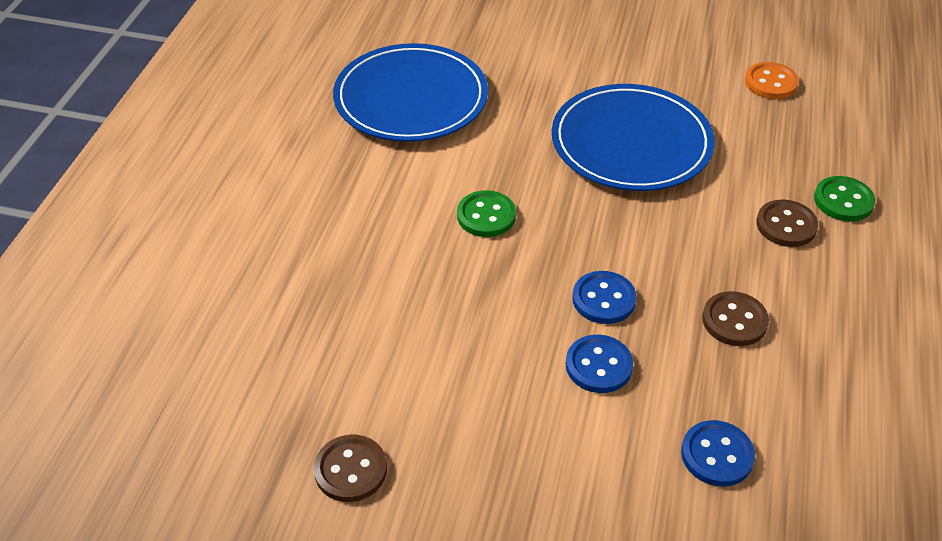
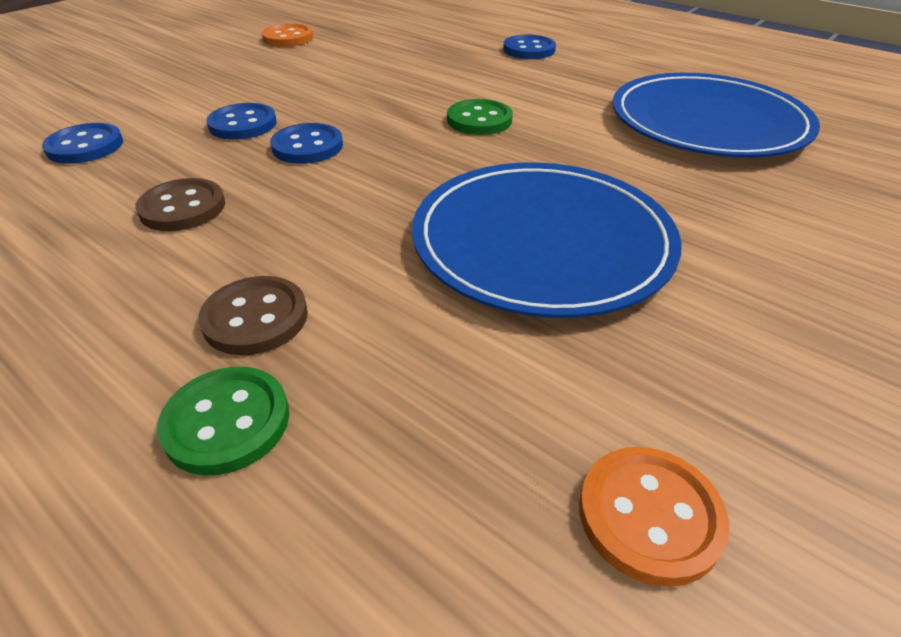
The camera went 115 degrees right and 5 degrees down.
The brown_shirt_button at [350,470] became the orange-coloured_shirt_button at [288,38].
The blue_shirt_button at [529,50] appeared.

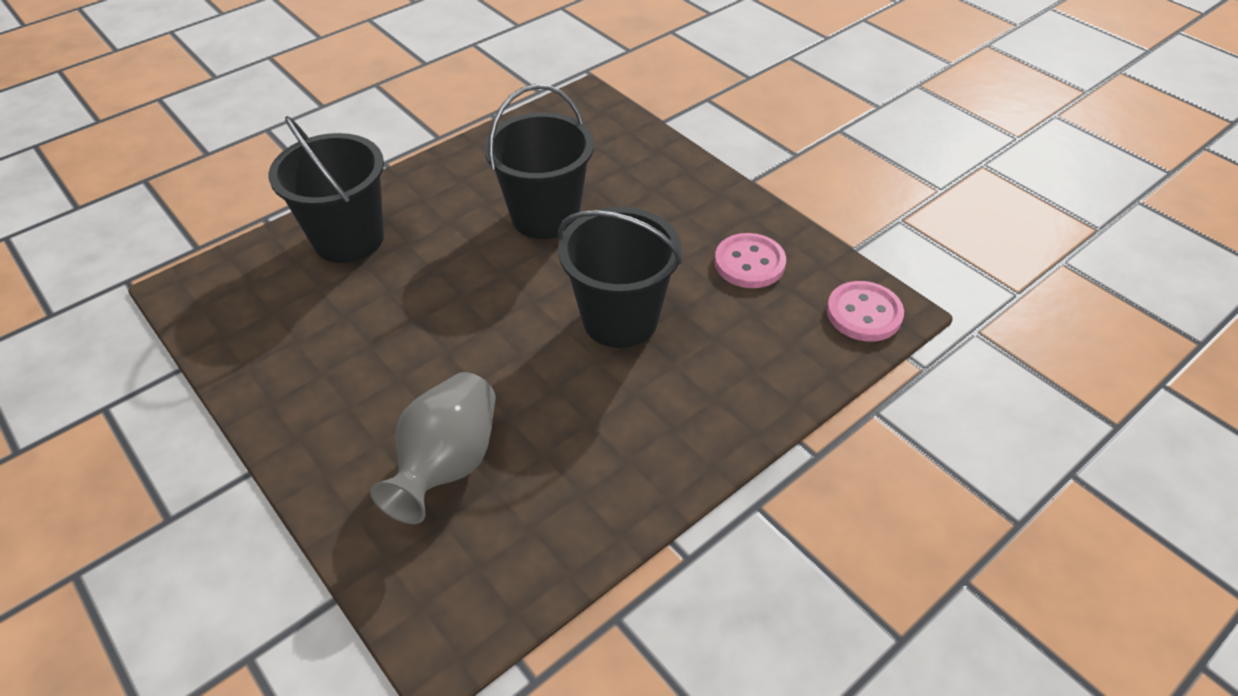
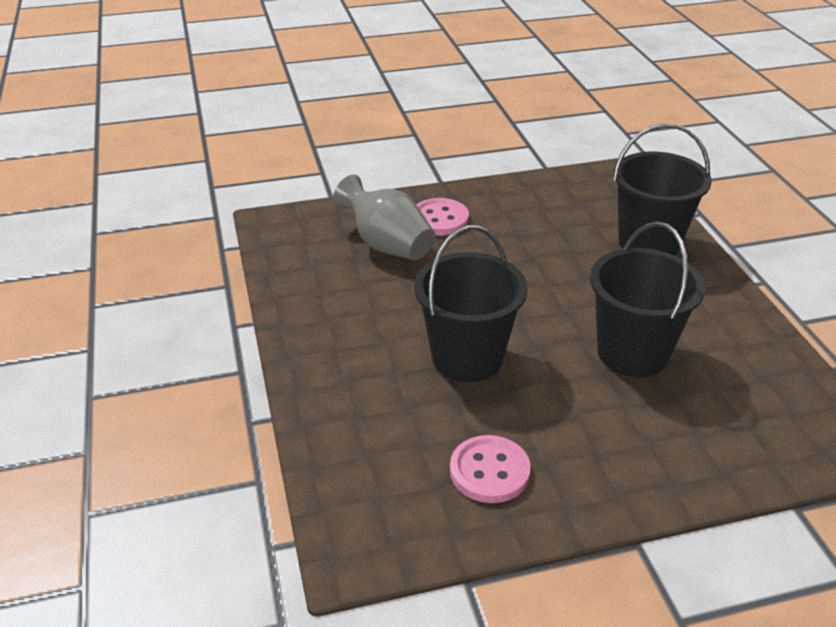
The camera went 115 degrees right and 10 degrees down.
The rose-pink_shirt_button moved from [864,313] to [440,219].

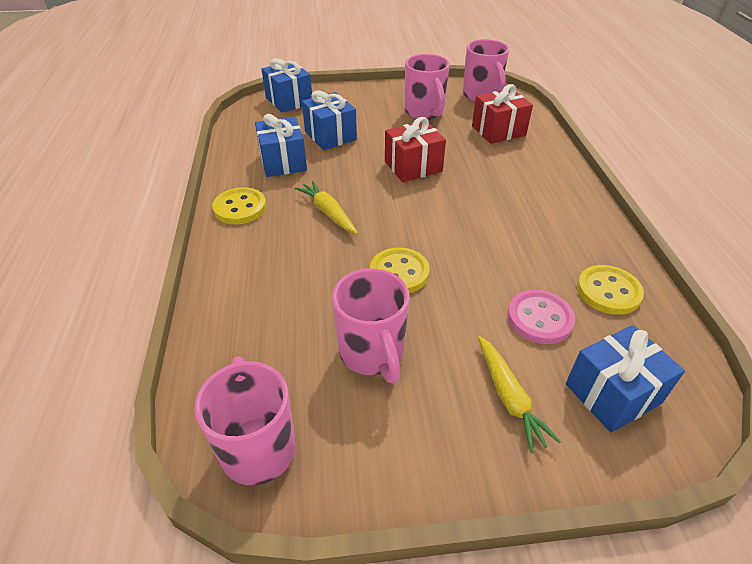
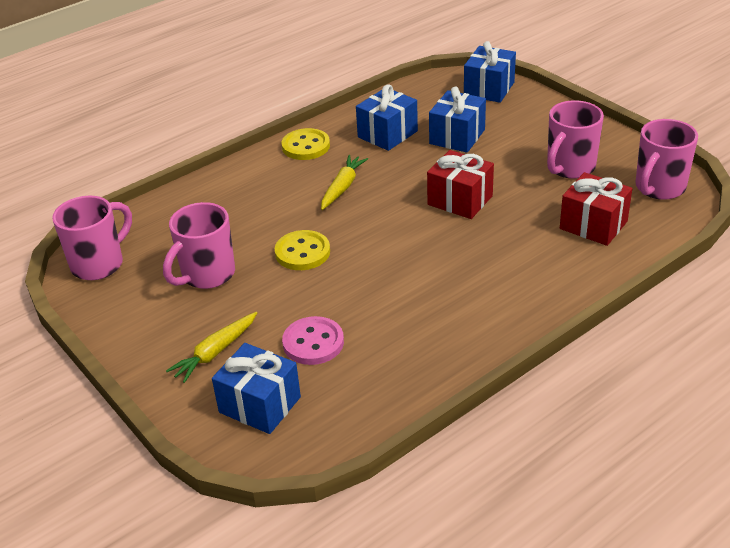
The camera went 60 degrees right and 5 degrees down.
The yellow_shirt_button at [608,291] disappeared.

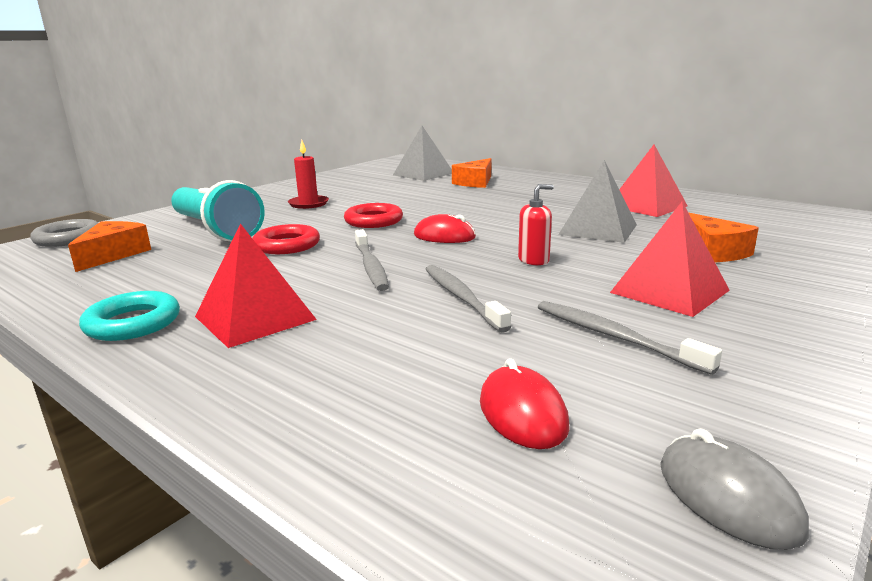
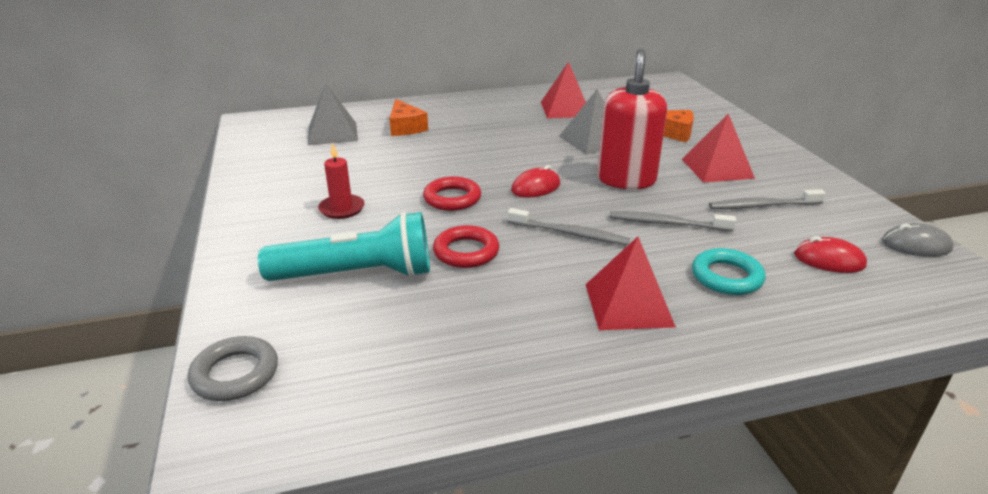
The camera went 55 degrees left and 10 degrees up.
The crimson_soap_dispenser at [534,260] changed to 2.19 times the size.
The orange-coloured_cheese_wedge at [113,255] disappeared.
The aqua_torus moved from [133,323] to [726,277].

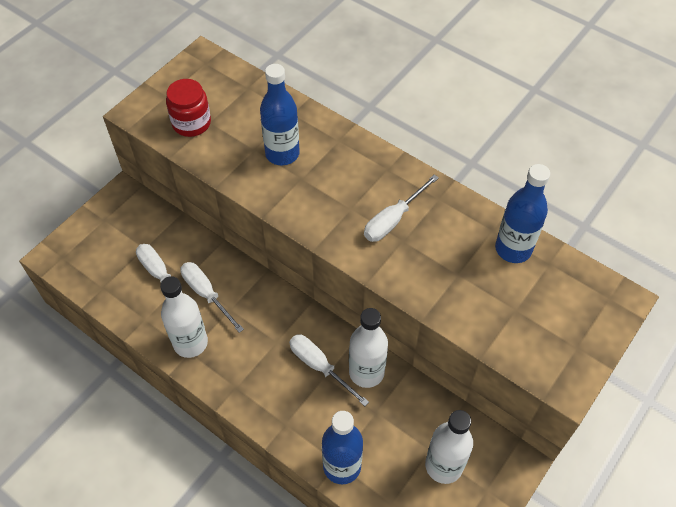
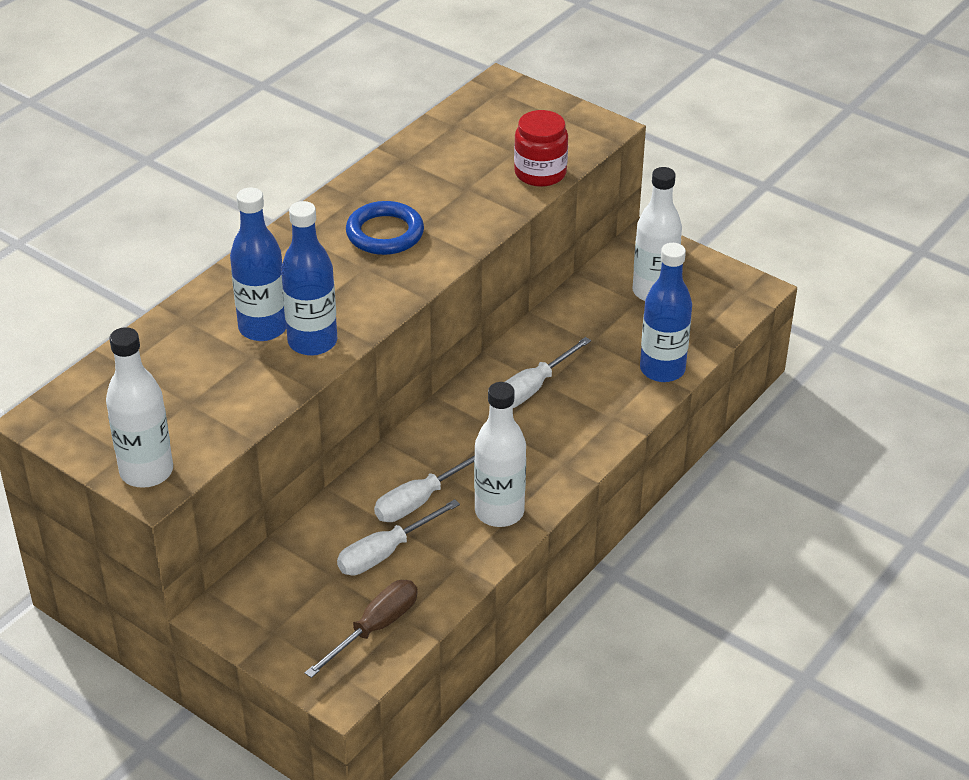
The camera went 90 degrees left and 15 degrees down.
The crimson_jam_jar moved from [191,123] to [540,173].
The blue_bottle moved from [513,249] to [312,342].
The snow-white_hand_screwdriver at [393,220] was replaced by the blue_torus at [385,233].
The snow-white_bottle moved from [366,372] to [146,472].
The brown_hand_screwdriver at [375,628] appeared.

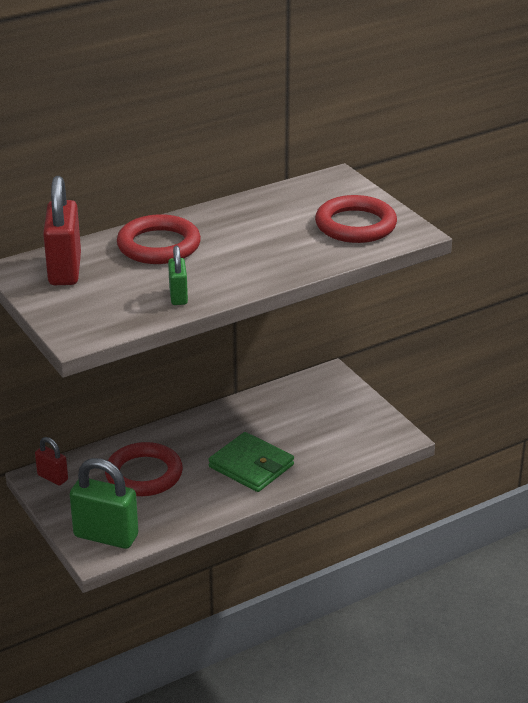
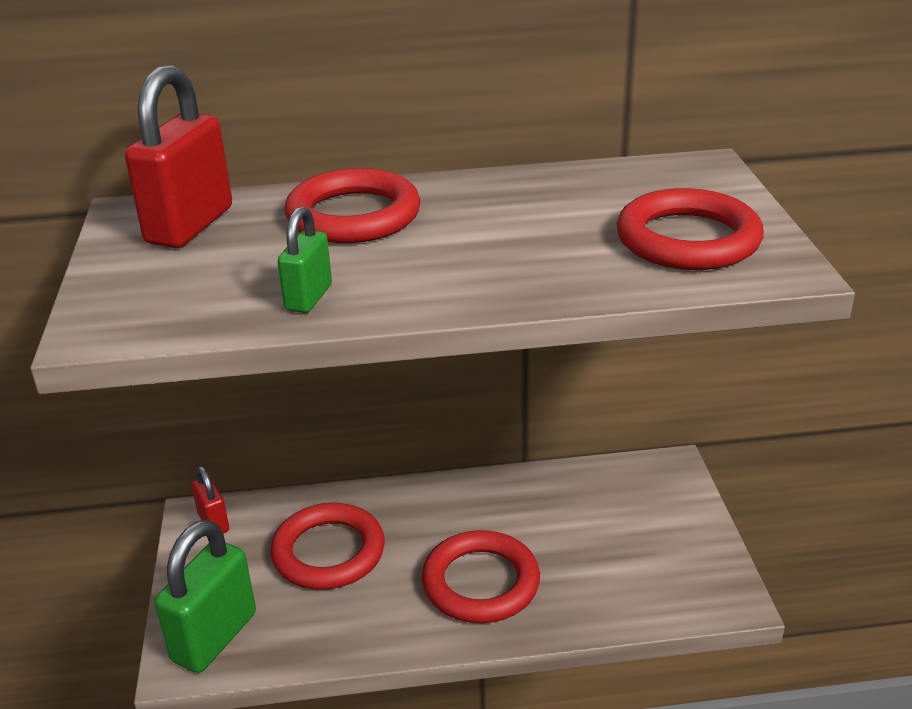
The camera went 25 degrees right and 0 degrees up.
The leaf-green_card_wallet at [251,466] was replaced by the crimson_torus at [481,582].
The leaf-green_small_lock at [106,536] turned 75 degrees clockwise.

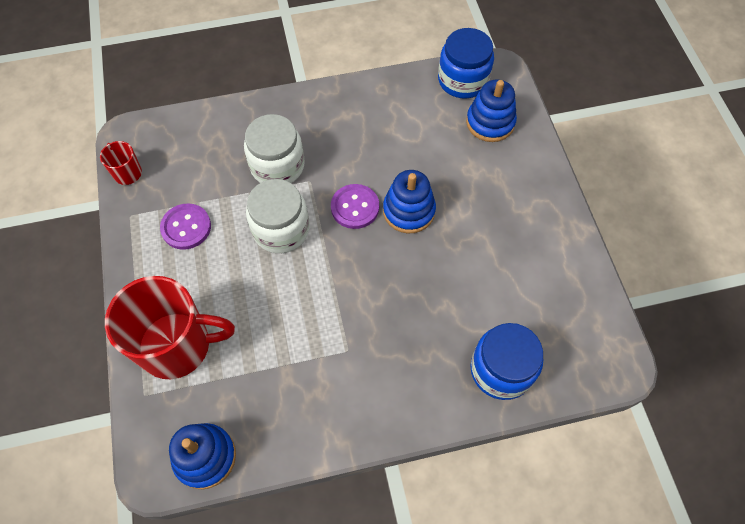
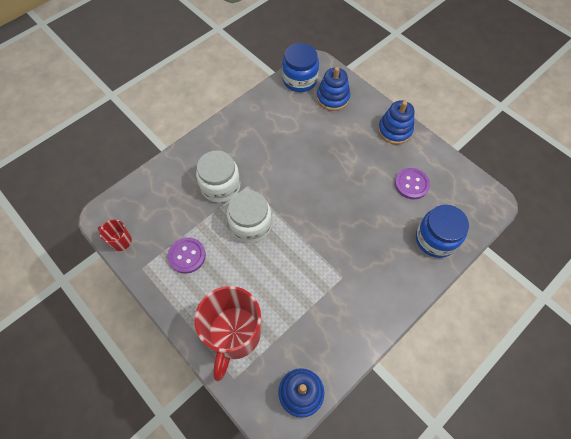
The camera went 30 degrees left and 0 degrees up.
The blue_stacking_toy moved from [408,211] to [394,130].
The purple_shirt_button moved from [355,207] to [411,184].
The crimson_coffee_mug at [177,346] turned 135 degrees clockwise.

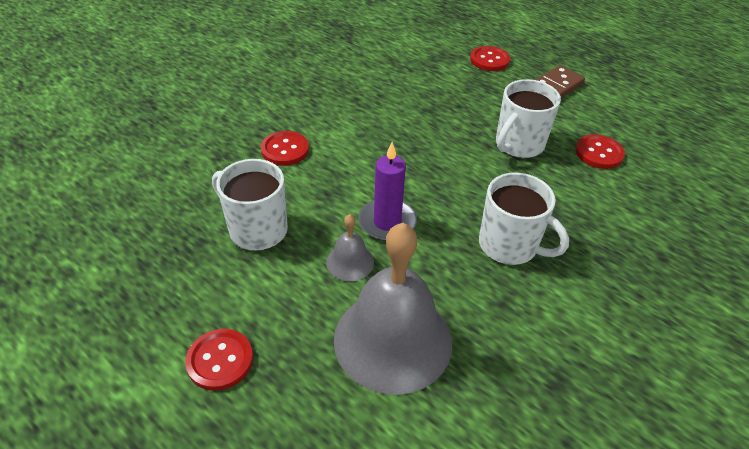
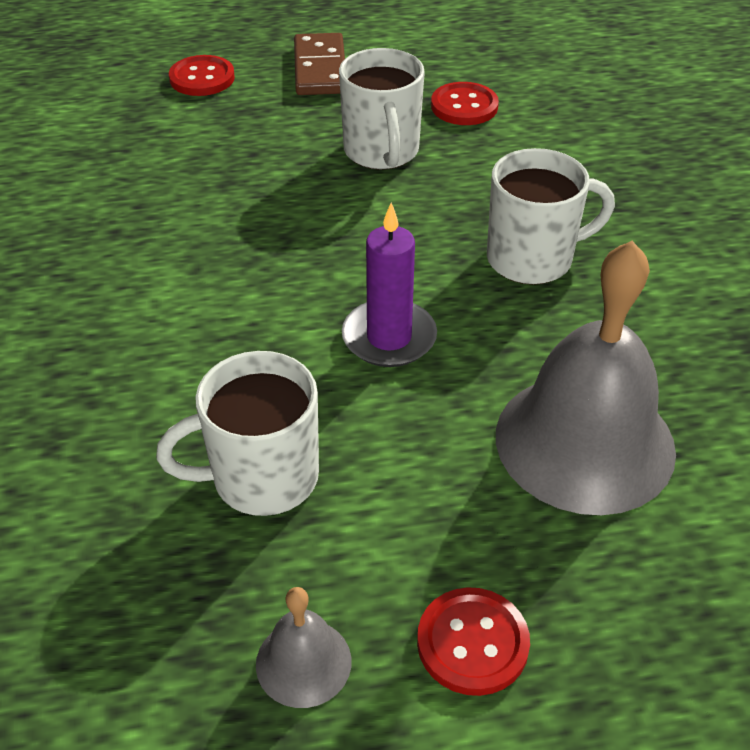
The camera went 50 degrees left and 0 degrees up.
The crimson_shirt_button at [285,150] disappeared.
The gray_hand_bell moved from [350,262] to [303,662].

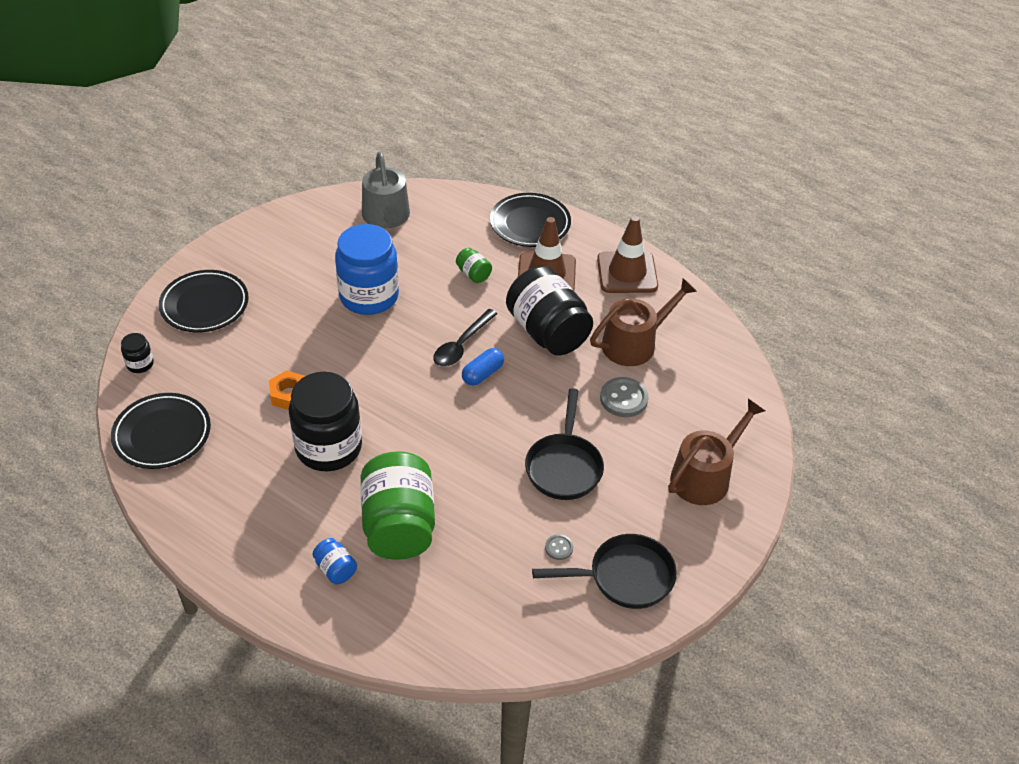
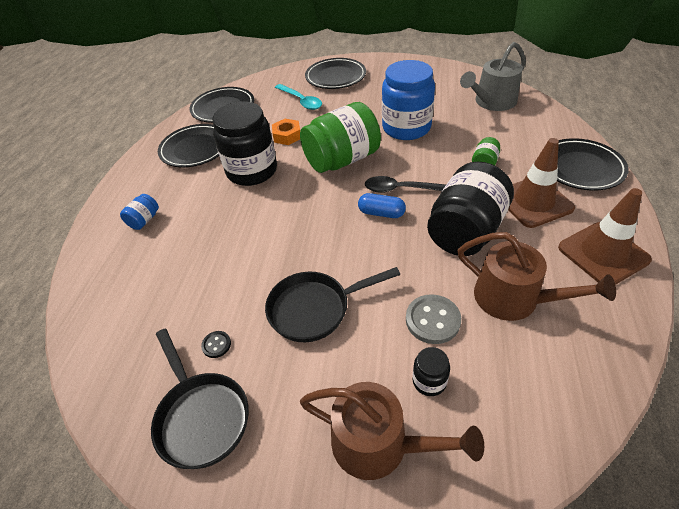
The camera went 70 degrees right and 0 degrees up.
The ebony_jam_jar moved from [140,364] to [429,381].
The leaf-green_jam_jar moved from [398,525] to [342,160].
The gray_shirt_button at [559,548] became the ebony_shirt_button at [216,345].
The aqua_teaspoon at [301,101] appeared.
The ebony_plate at [195,149] appeared.

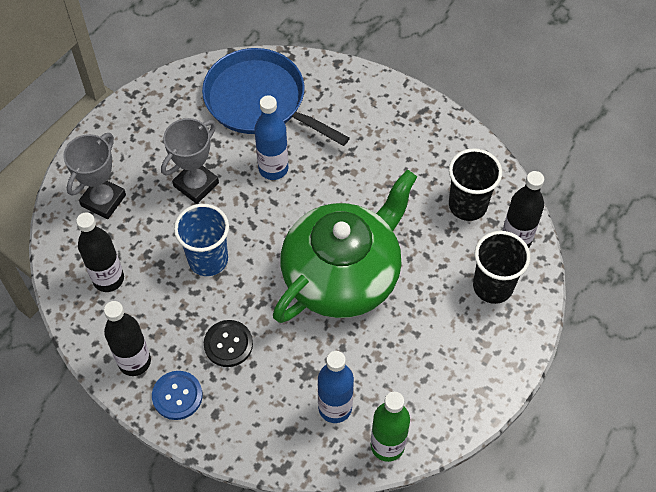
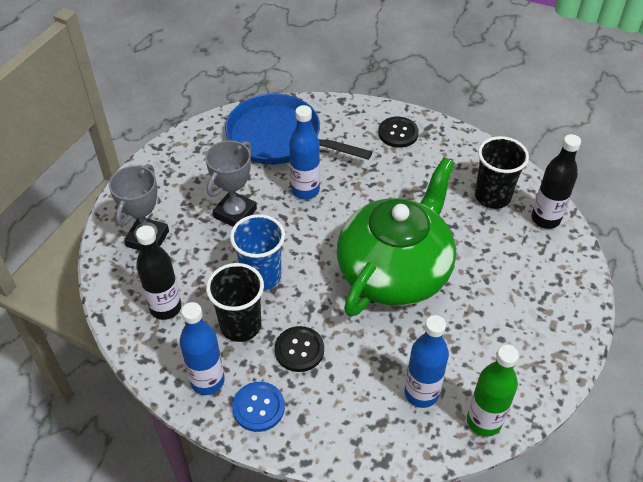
The camera went 10 degrees left and 10 degrees down.
The ebony_cup moved from [493,286] to [240,325].
The ebony_bottle at [134,361] became the blue_bottle at [207,381].
The ebony_shirt_button at [398,133] appeared.

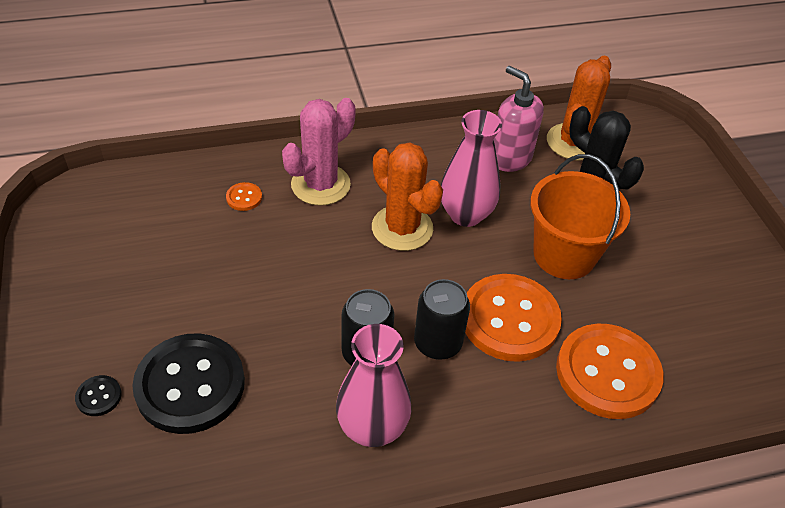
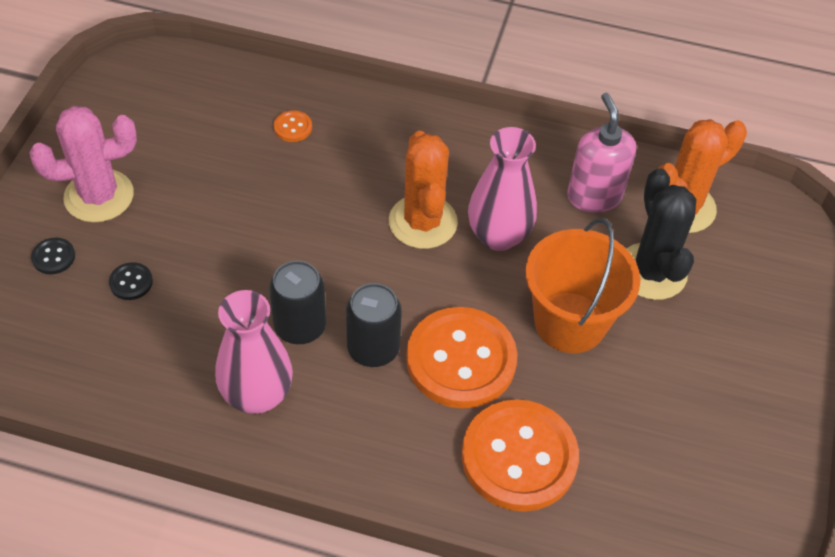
The camera went 30 degrees right and 5 degrees up.
The rose-pink_cactus moved from [320,185] to [99,196].
The ebony_shirt_button at [190,385] changed to 0.40 times the size.

